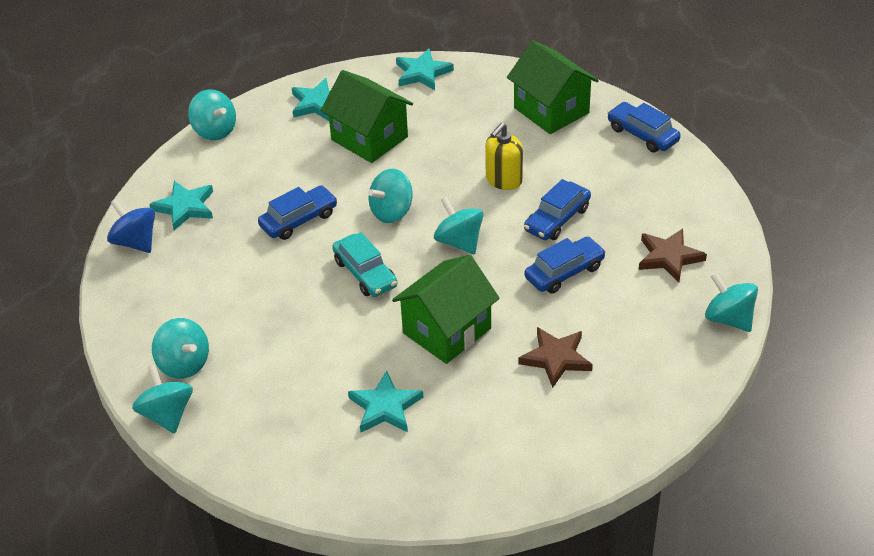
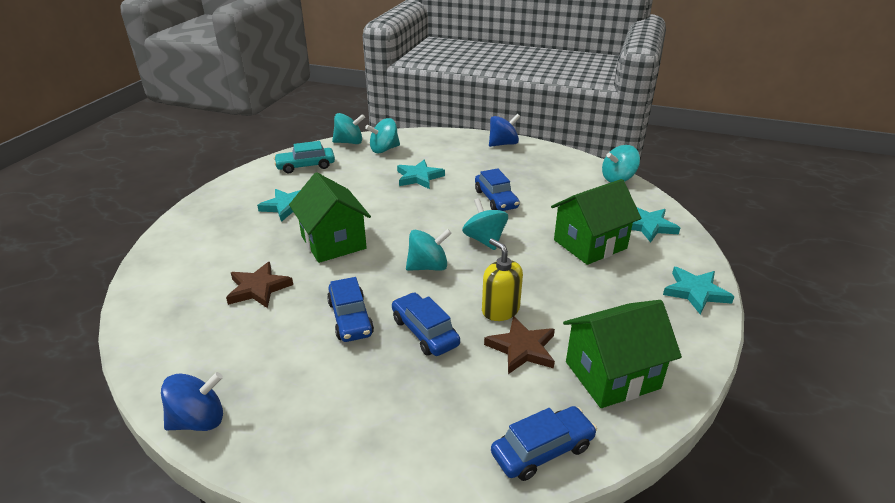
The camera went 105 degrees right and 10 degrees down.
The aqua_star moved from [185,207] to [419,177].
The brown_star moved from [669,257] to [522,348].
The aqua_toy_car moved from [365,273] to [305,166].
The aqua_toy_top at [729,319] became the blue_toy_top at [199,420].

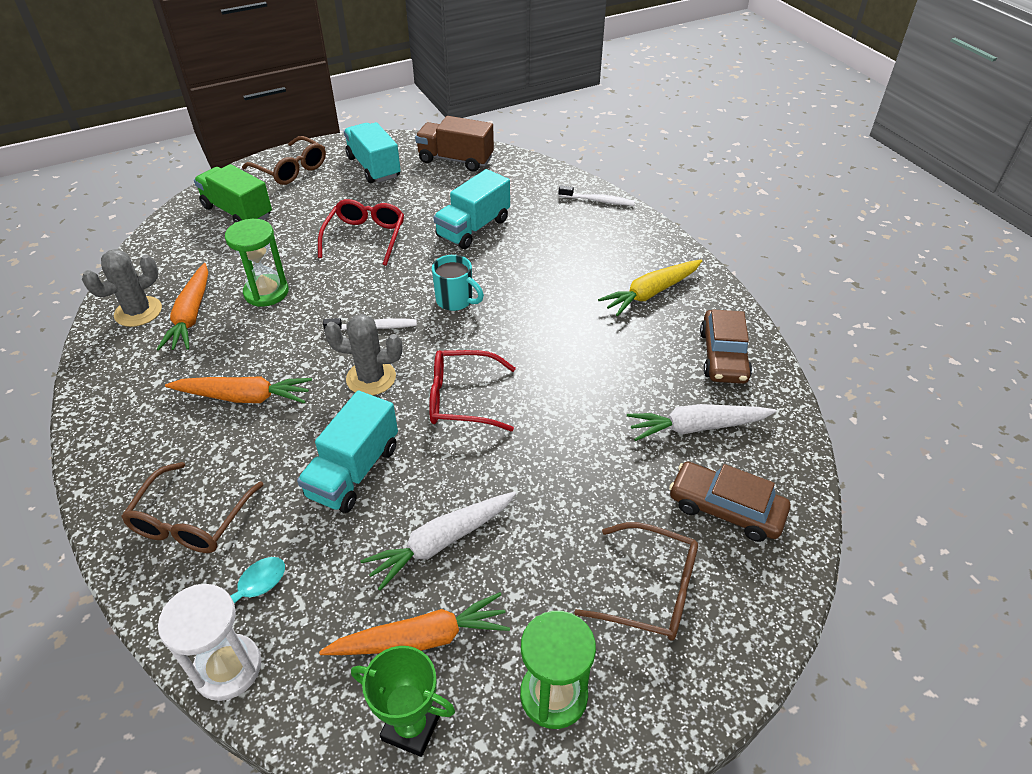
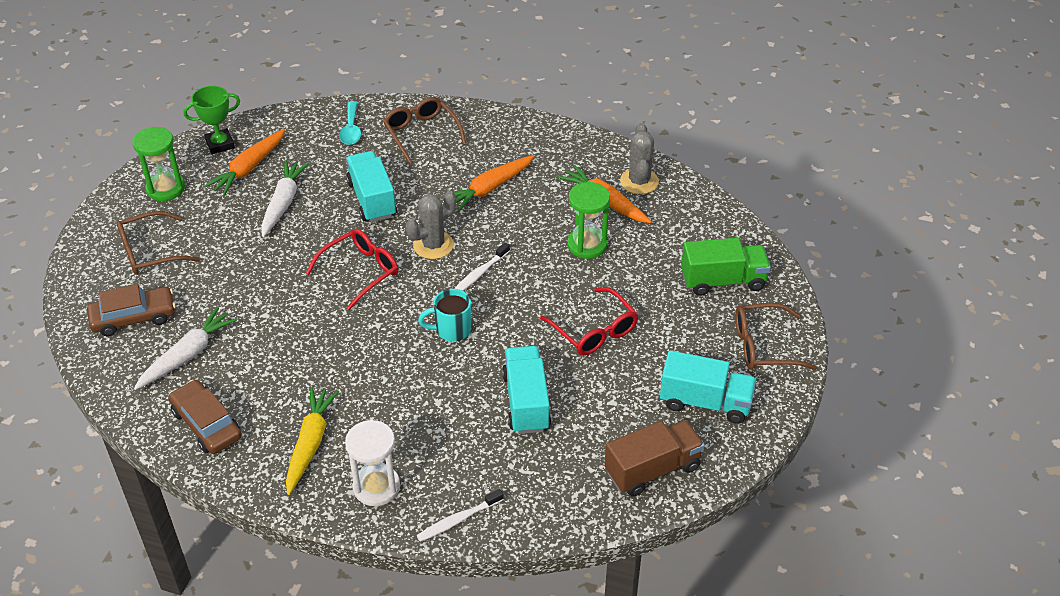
The camera went 135 degrees right and 0 degrees up.
The snow-white_sand_timer moved from [228,668] to [376,487].

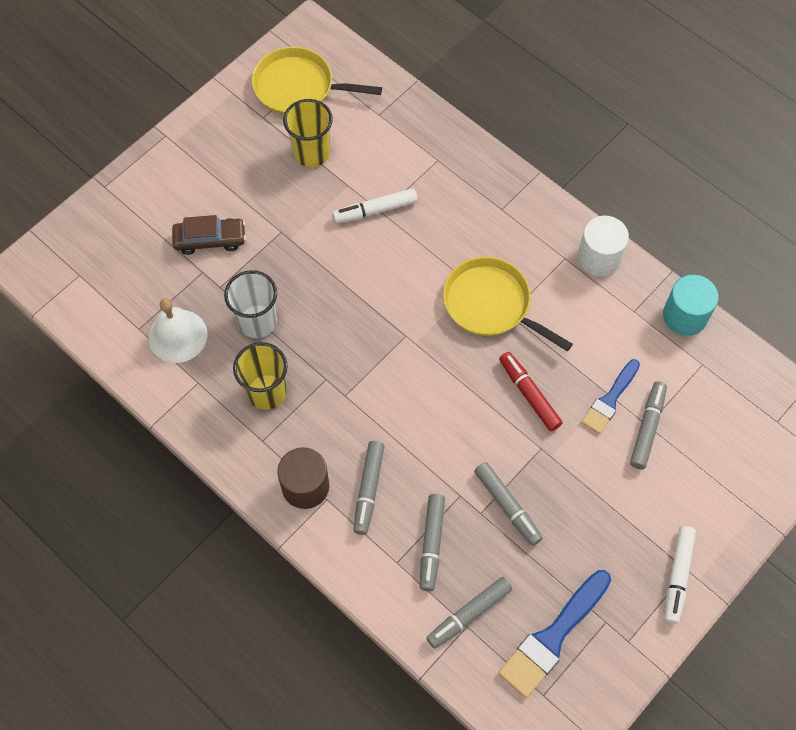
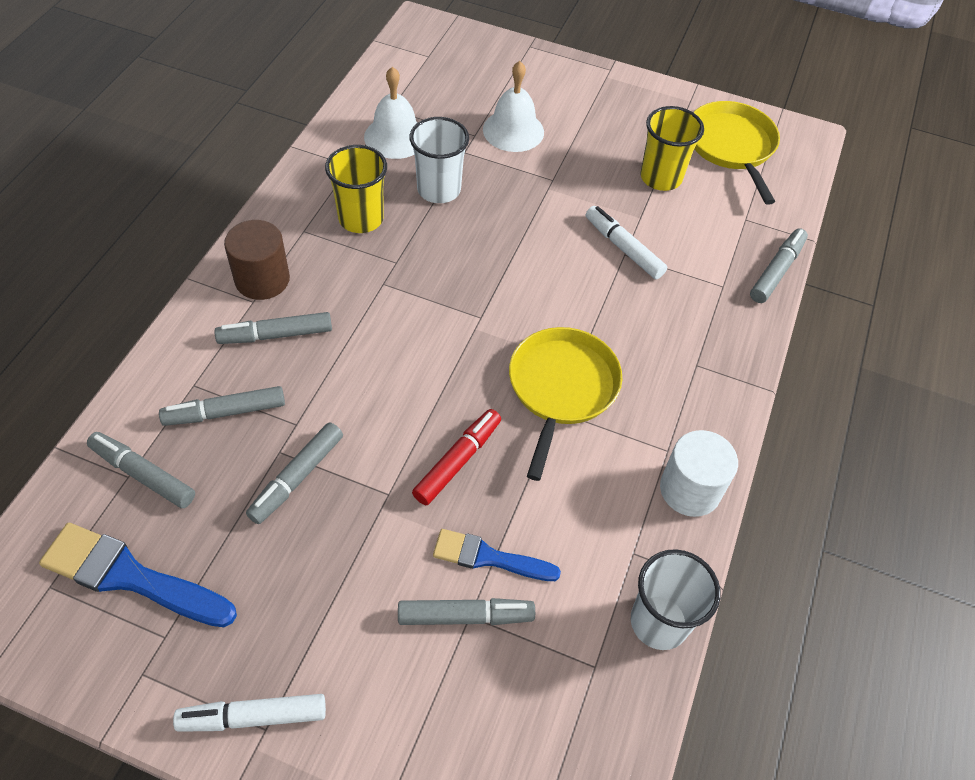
The camera went 65 degrees right and 10 degrees down.
The brown_toy_car at [210,240] was replaced by the snow-white_hand_bell at [513,130].
The aqua_cylinder at [684,316] was replaced by the snow-white_cup at [659,622].
The gray_marker at [777,271] appeared.

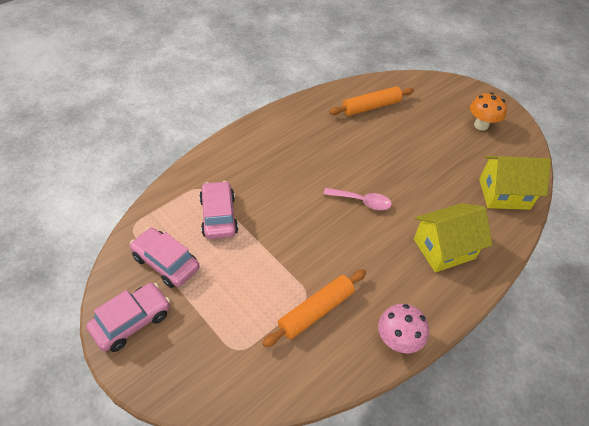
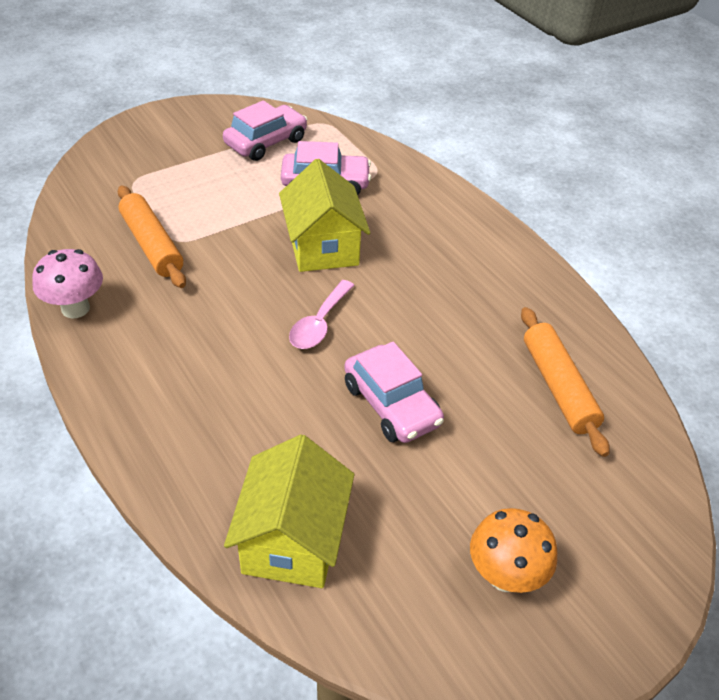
The camera went 100 degrees right and 5 degrees down.
The yellow_house moved from [444,249] to [323,247].
The rose-pink_toy_car moved from [132,321] to [391,405].

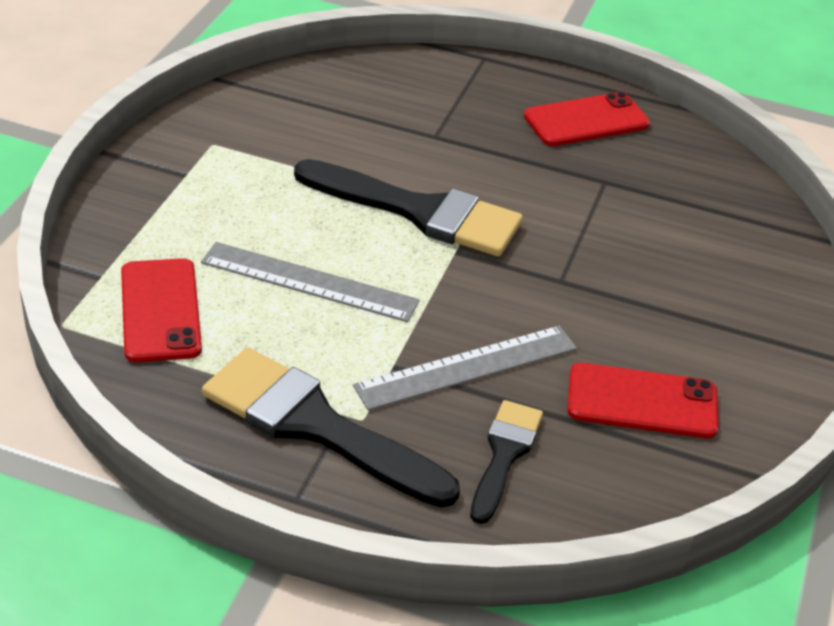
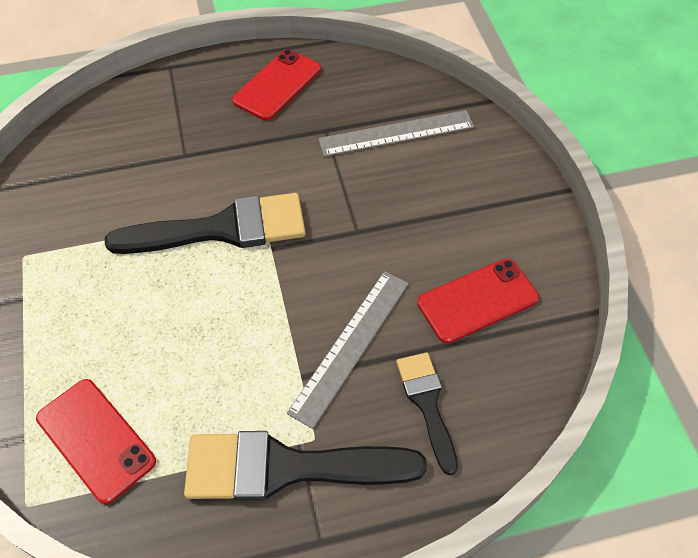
The camera went 30 degrees left and 15 degrees up.
The gray_straightedge moved from [309,282] to [396,133].

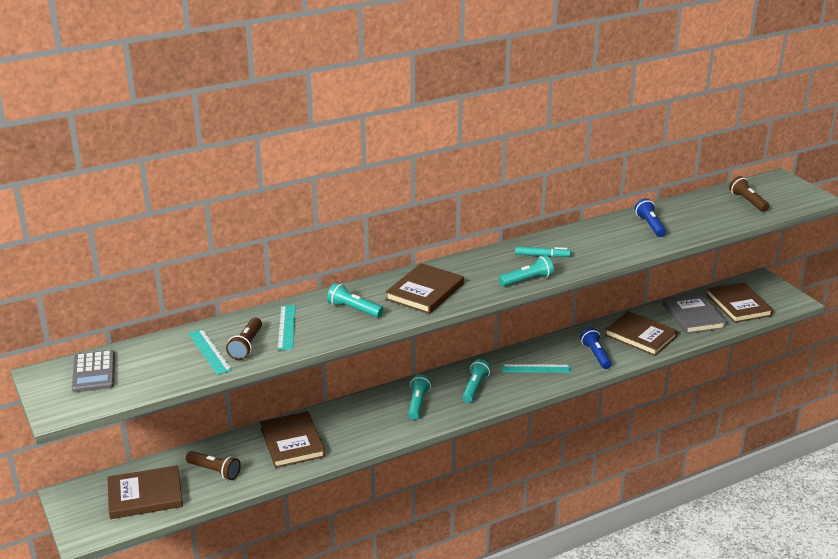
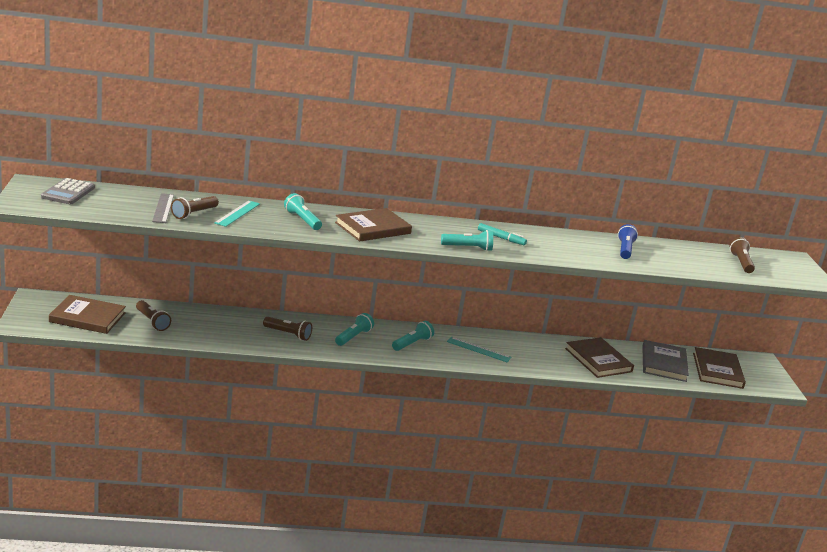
The camera went 20 degrees right and 5 degrees down.
The blue_pocket_torch at [596,355] disappeared.
The aqua_straightedge at [209,351] became the gray_straightedge at [163,208].
The brown_book at [292,442] disappeared.
The brown_pocket_torch at [288,334] appeared.

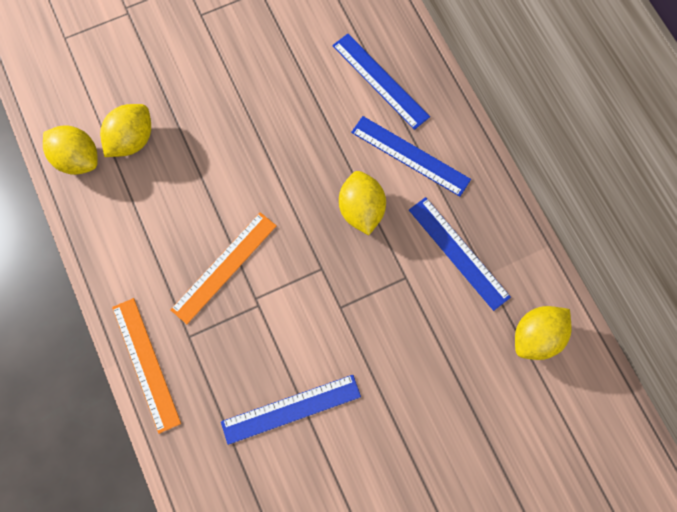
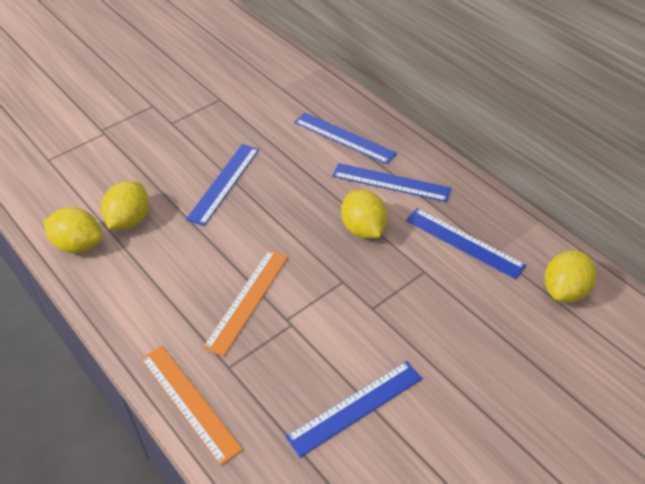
The camera went 15 degrees left and 25 degrees down.
The blue_straightedge at [224,183] appeared.

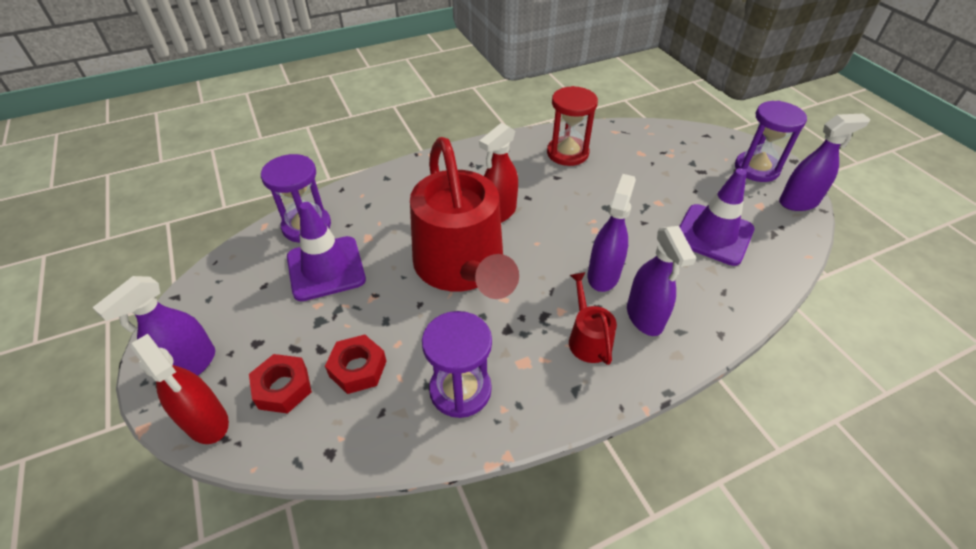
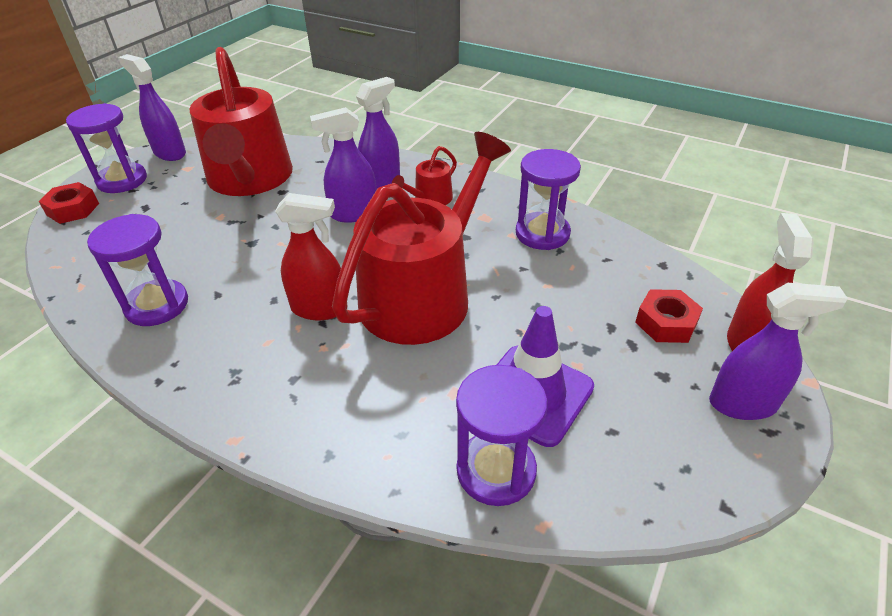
The camera went 125 degrees left and 5 degrees down.
The crimson_sand_timer at [567,153] became the purple_sand_timer at [157,305].
The purple_road_cone at [713,234] was replaced by the crimson_watering_can at [250,179].
The crimson_nut moved from [358,369] to [73,209].

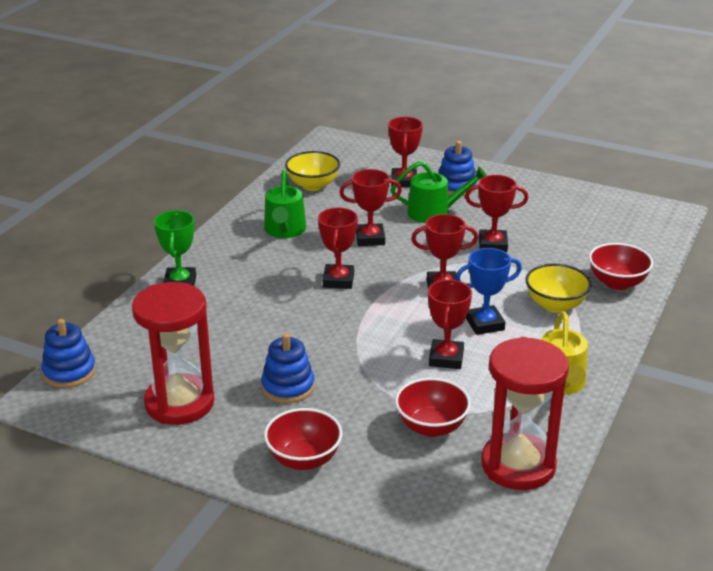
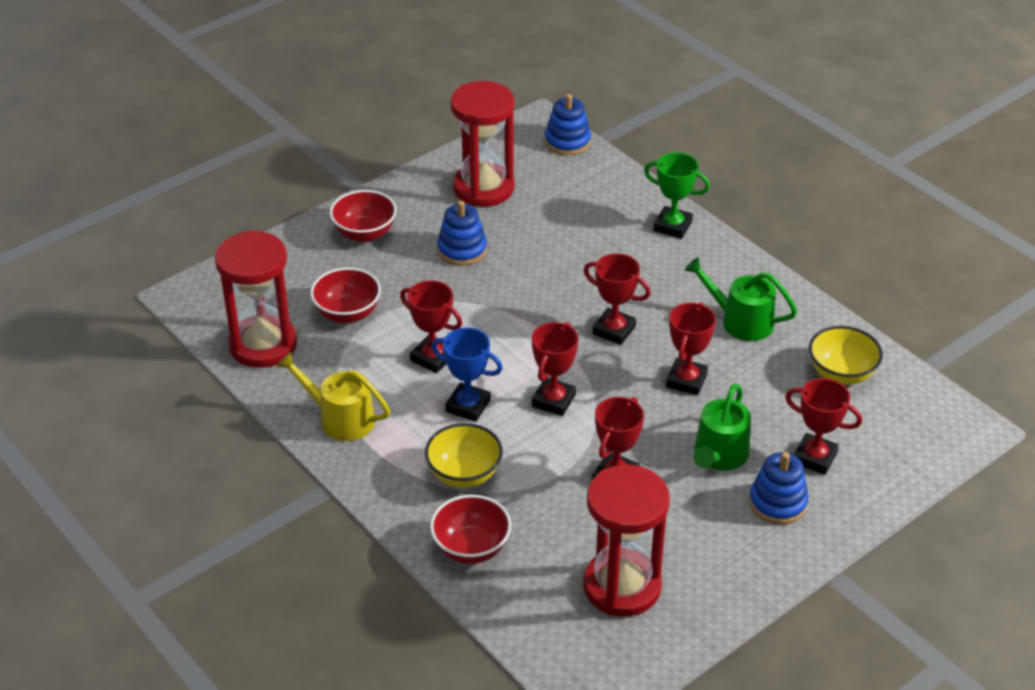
The camera went 115 degrees right and 10 degrees up.
The blue_award_cup at [485,324] turned 75 degrees counterclockwise.
The crimson_sand_timer at [622,586] appeared.

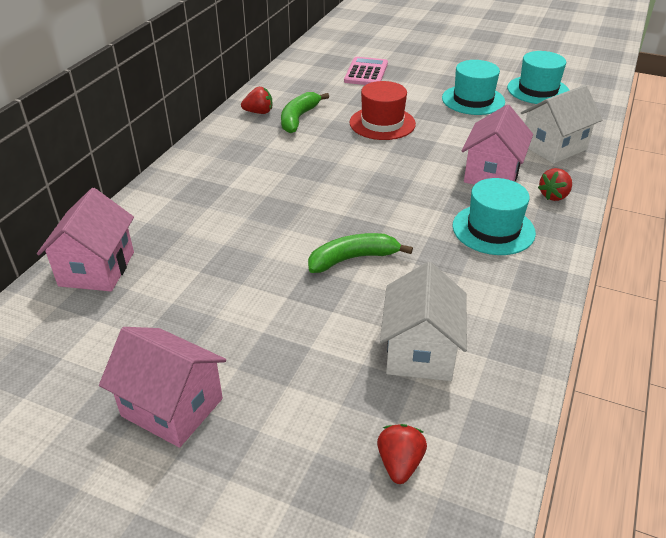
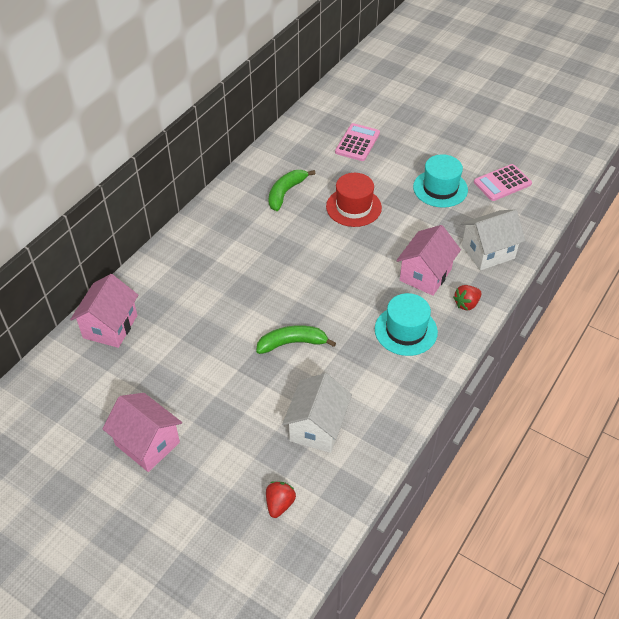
The camera went 10 degrees right and 10 degrees up.
The aqua_top_hat at [538,90] was replaced by the rose-pink_pocket_calculator at [502,183].
The crimson_toy_strawberry at [259,112] disappeared.

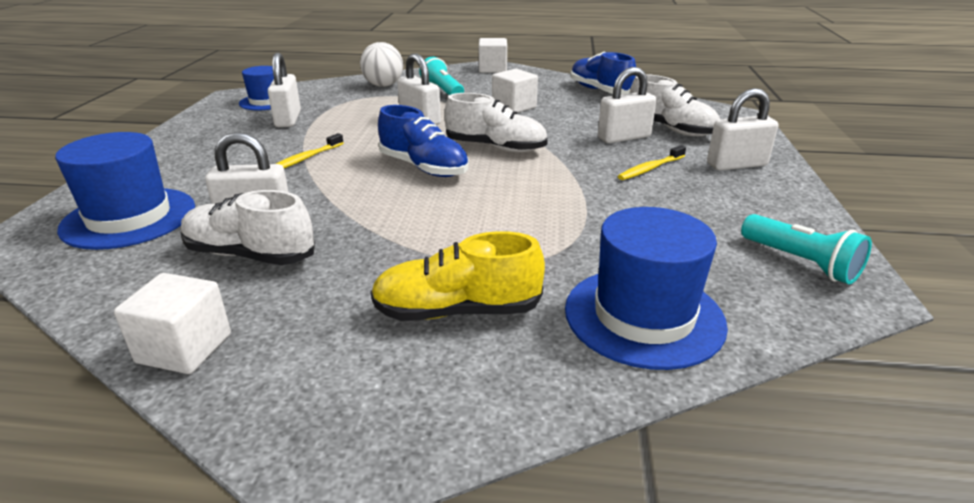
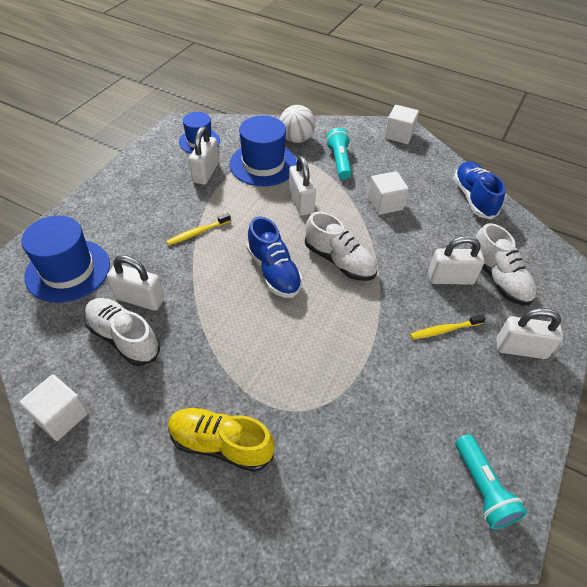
The camera went 20 degrees right and 20 degrees up.
The blue_top_hat moved from [643,316] to [263,164].

